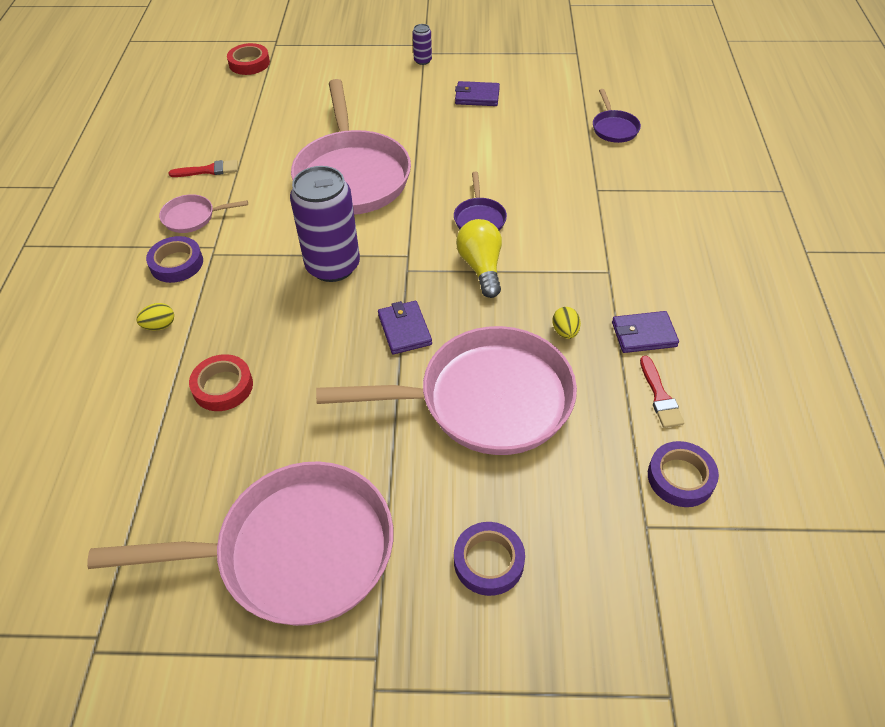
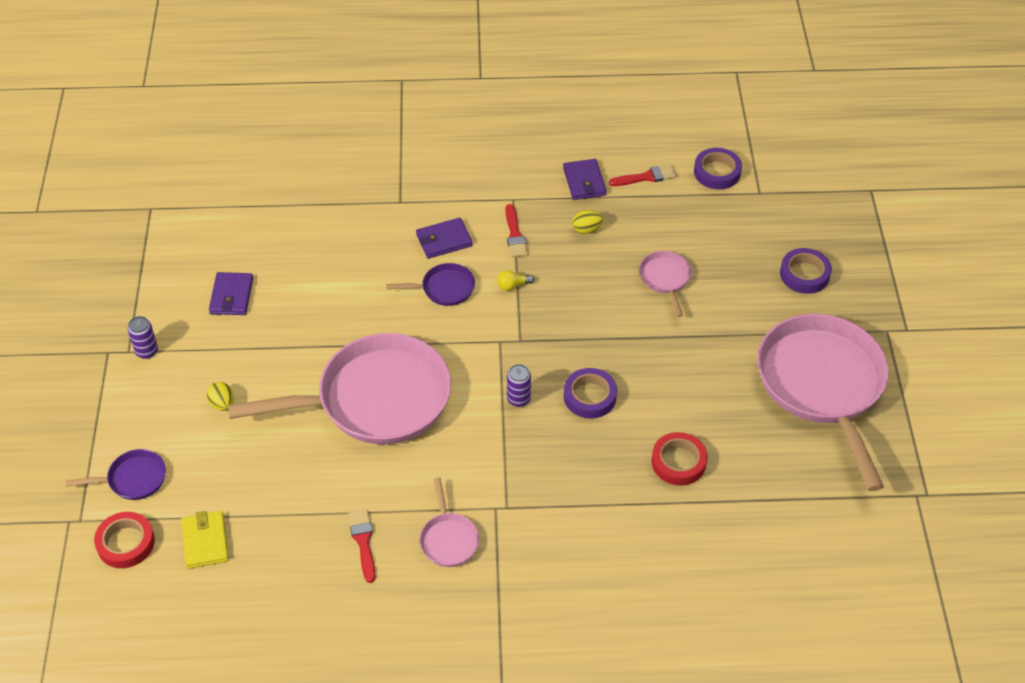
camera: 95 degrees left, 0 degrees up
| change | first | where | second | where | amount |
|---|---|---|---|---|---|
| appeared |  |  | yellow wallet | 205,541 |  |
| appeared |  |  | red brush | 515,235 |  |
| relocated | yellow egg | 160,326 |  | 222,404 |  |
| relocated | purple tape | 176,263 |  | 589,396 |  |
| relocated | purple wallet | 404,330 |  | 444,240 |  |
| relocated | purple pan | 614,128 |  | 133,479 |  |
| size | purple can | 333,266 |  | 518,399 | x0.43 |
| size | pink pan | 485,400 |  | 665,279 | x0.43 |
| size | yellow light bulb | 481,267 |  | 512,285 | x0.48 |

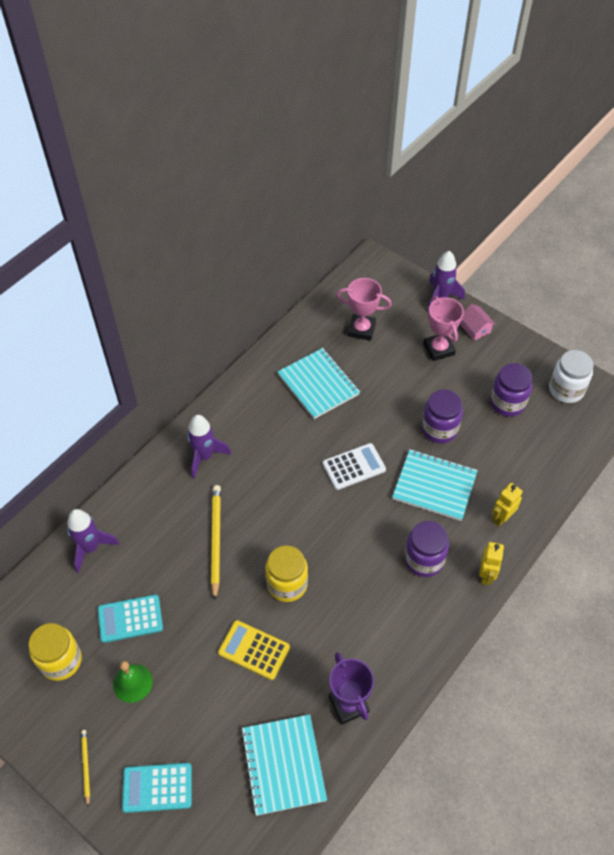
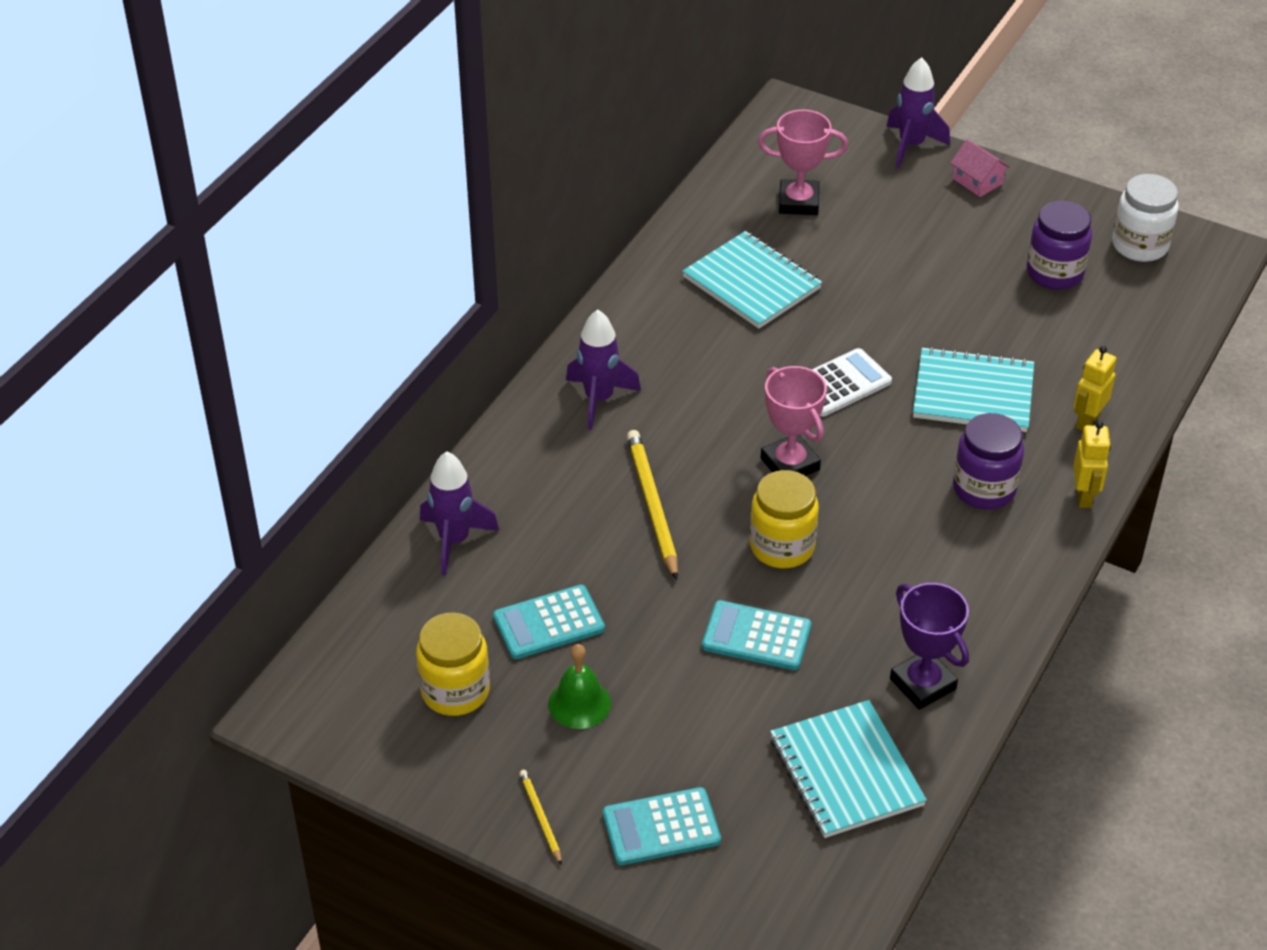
camera: 10 degrees left, 10 degrees down
| change | first | where | second | where | amount |
|---|---|---|---|---|---|
| missing | purple jar | 439,429 |  |  |  |
| relocated | pink trophy | 439,349 |  | 790,464 |  |
| colour | yellow calculator | 254,650 | turquoise calculator | 756,636 |  |

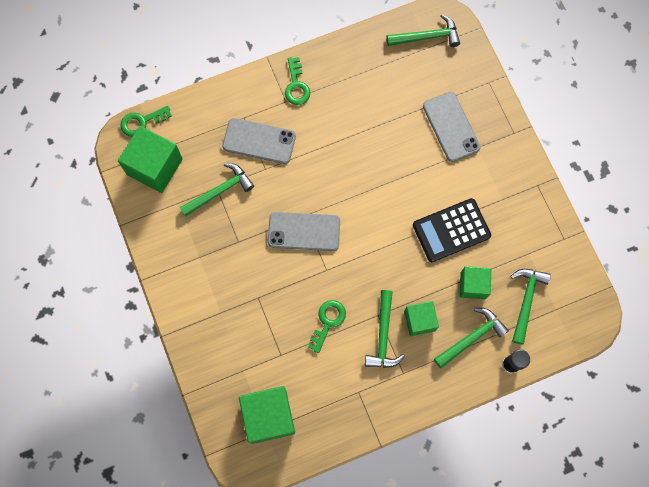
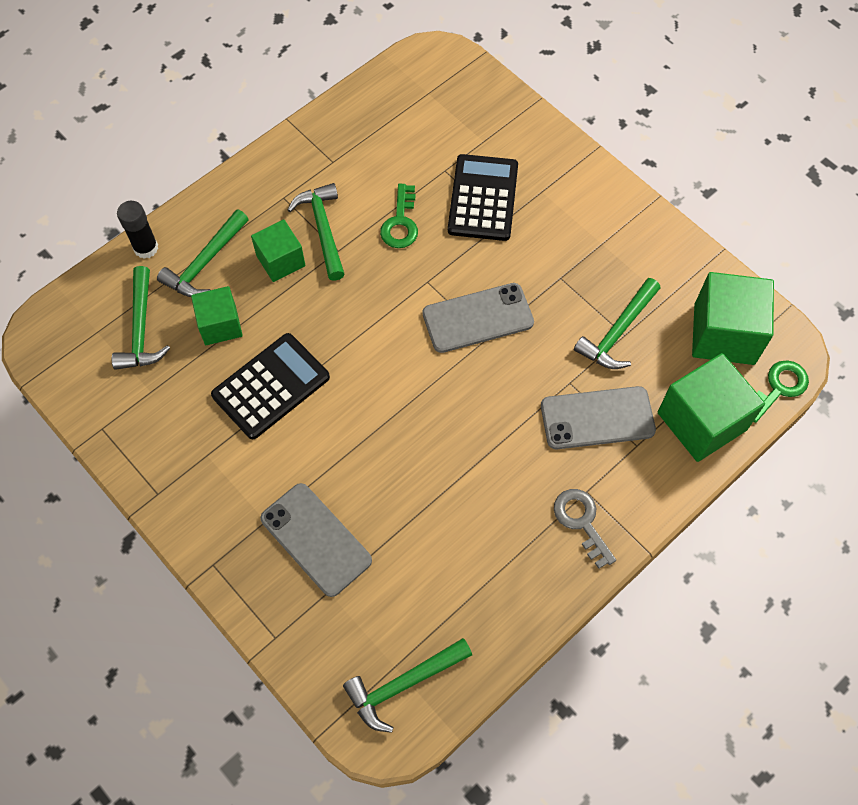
camera: 160 degrees right, 10 degrees down
| change | first | where | second | where | amount |
|---|---|---|---|---|---|
| appeared |  |  | black calculator | 483,198 |  |
| relocated | green cube | 268,416 |  | 701,421 |  |
| colour | green key | 296,86 | grey key | 581,522 |  |

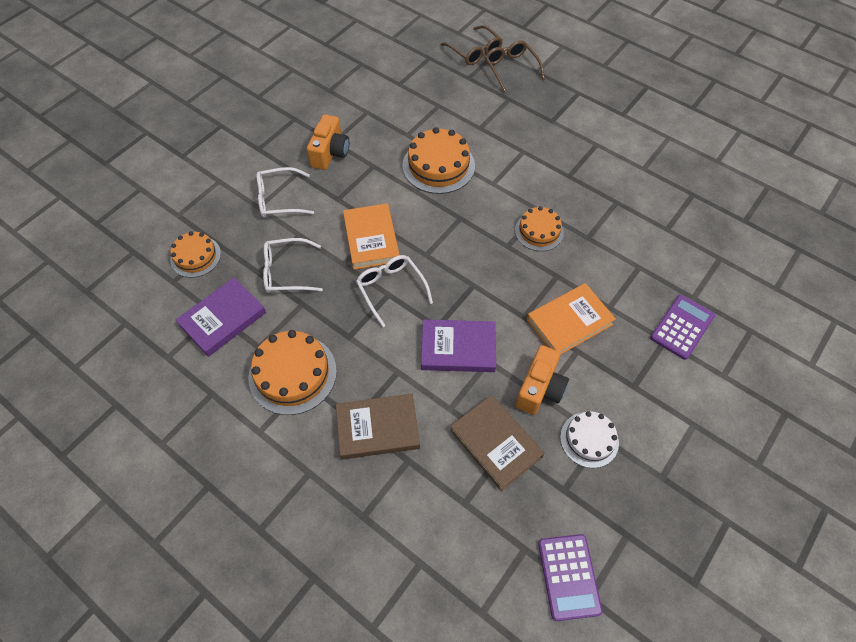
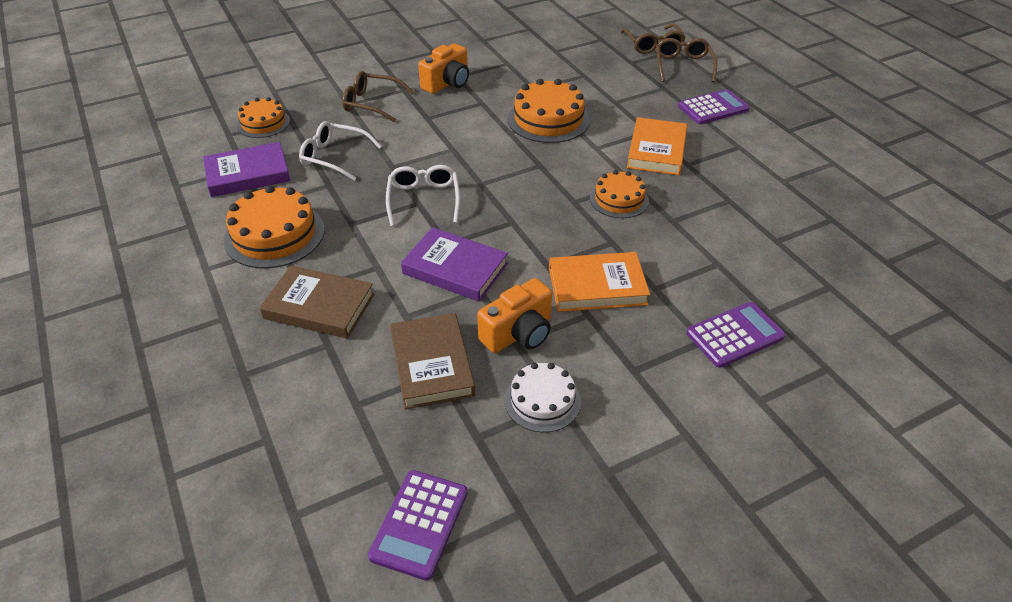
camera: 25 degrees right, 15 degrees down
| change | first | where | second | where | amount |
|---|---|---|---|---|---|
| appeared |  |  | purple calculator | 713,108 |  |
| relocated | orange book | 371,239 |  | 657,150 |  |
| colour | white glasses | 279,199 | brown glasses | 372,103 |  |

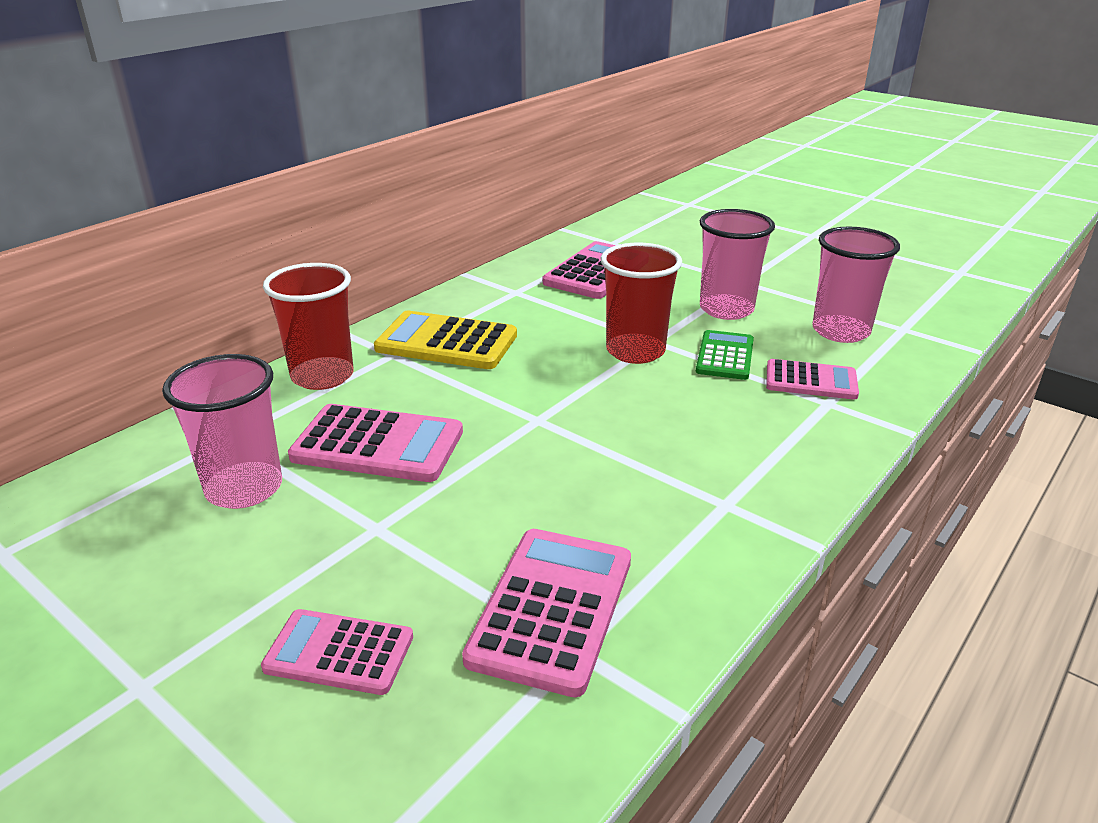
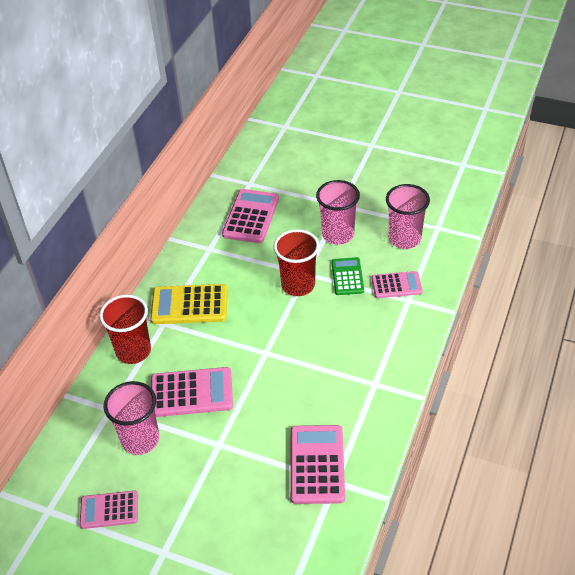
camera: 15 degrees left, 15 degrees up
| change | first | where | second | where | amount |
|---|---|---|---|---|---|
| relocated | pink calculator | 339,653 |  | 109,510 |  |

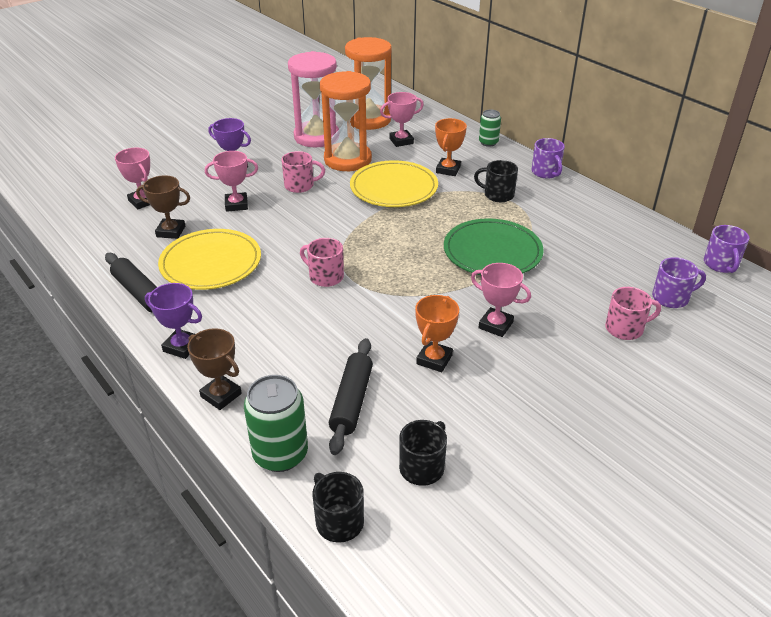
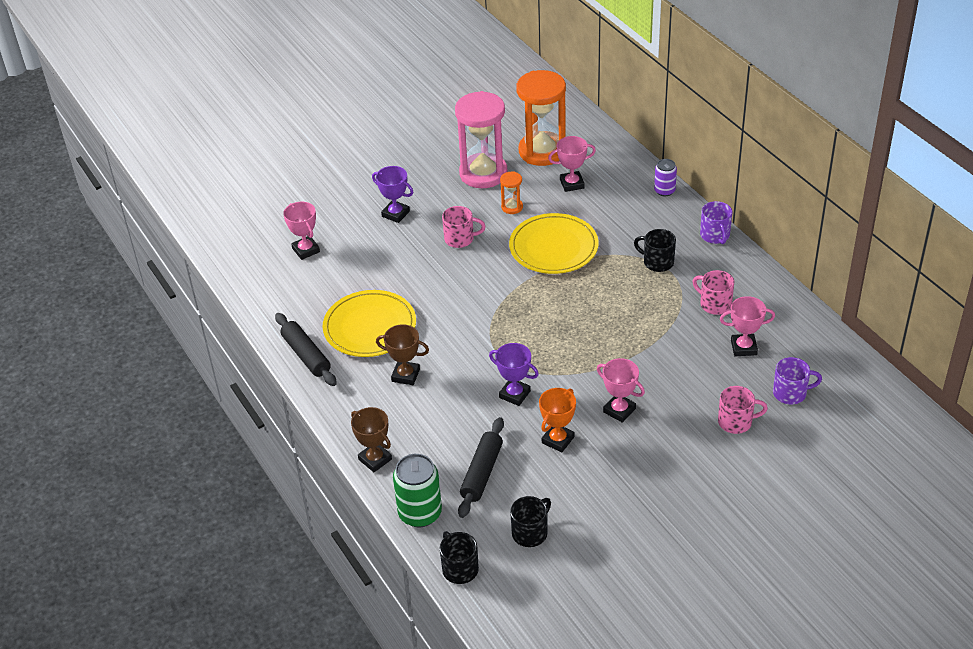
camera: 10 degrees right, 5 degrees up
| change | first | where | second | where | amount |
|---|---|---|---|---|---|
| missing | orange trophy | 448,170 |  |  |  |
| missing | green plate | 492,252 |  |  |  |
| missing | purple mug | 721,264 |  |  |  |
| relocated | brown trophy | 171,231 |  | 405,375 |  |
| relocated | purple trophy | 182,347 |  | 514,394 |  |
| relocated | pink trophy | 236,205 |  | 743,347 |  |
| relocated | pink mug | 325,276 |  | 714,304 |  |
| colour | green can | 488,142 | purple can | 664,191 |  |
| size | orange hourglass | 347,160 |  | 512,207 | x0.44 |

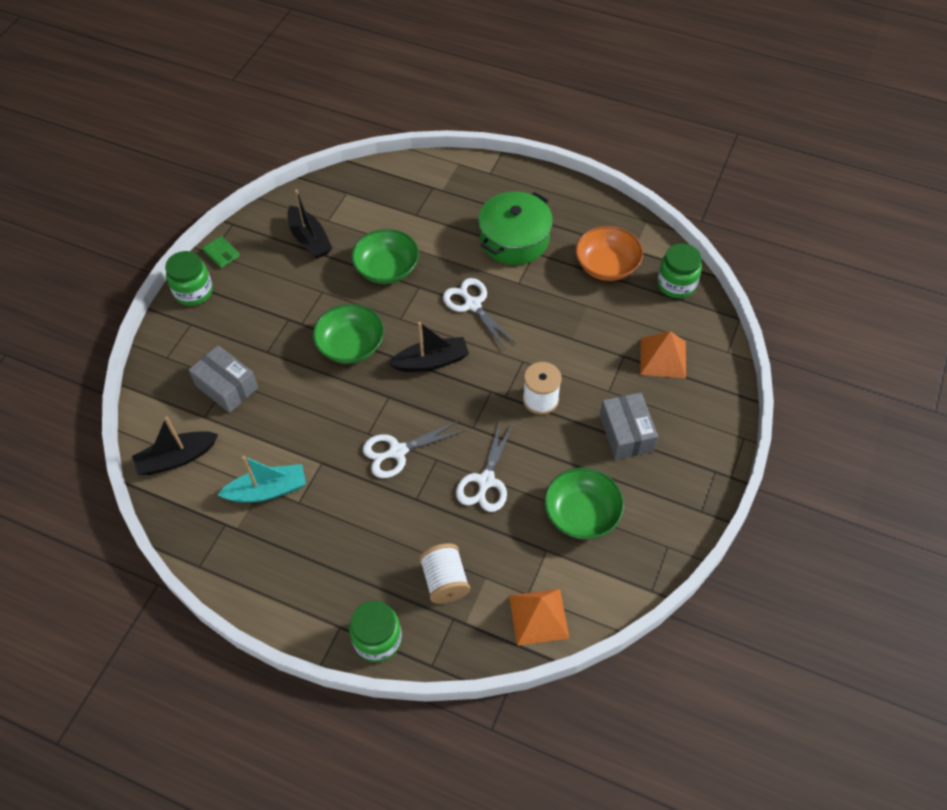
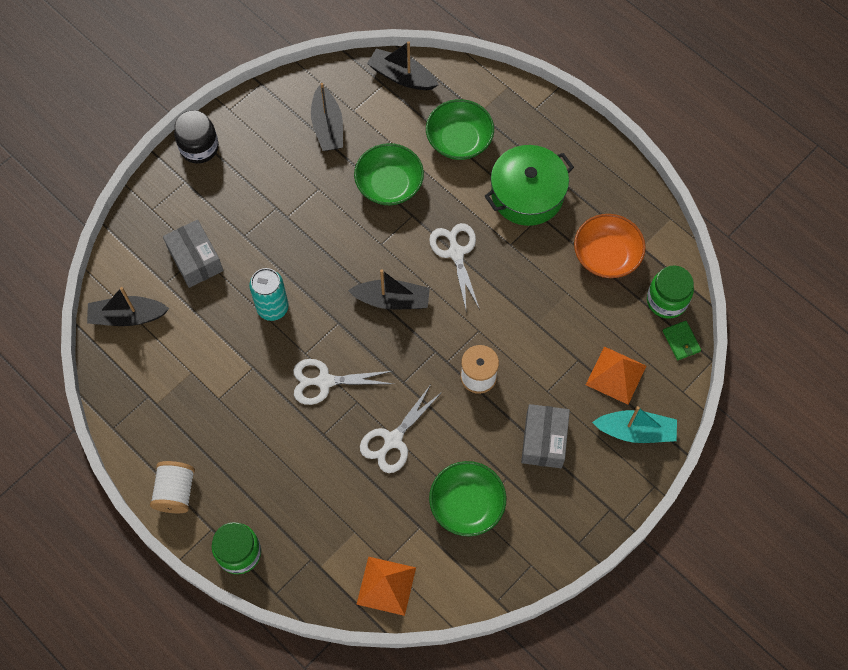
camera: 20 degrees right, 10 degrees up
| change | first | where | second | where | amount |
|---|---|---|---|---|---|
| appeared |  |  | turquoise can | 272,308 |  |
| appeared |  |  | black boat | 401,76 |  |
| relocated | green wallet | 221,253 |  | 681,341 |  |
| relocated | turquoise boat | 267,490 |  | 635,431 |  |
| relocated | green bowl | 351,345 |  | 459,140 |  |
| relocated | white spool | 445,581 |  | 175,492 |  |
| colour | green jar | 193,292 | black jar | 199,147 |  |

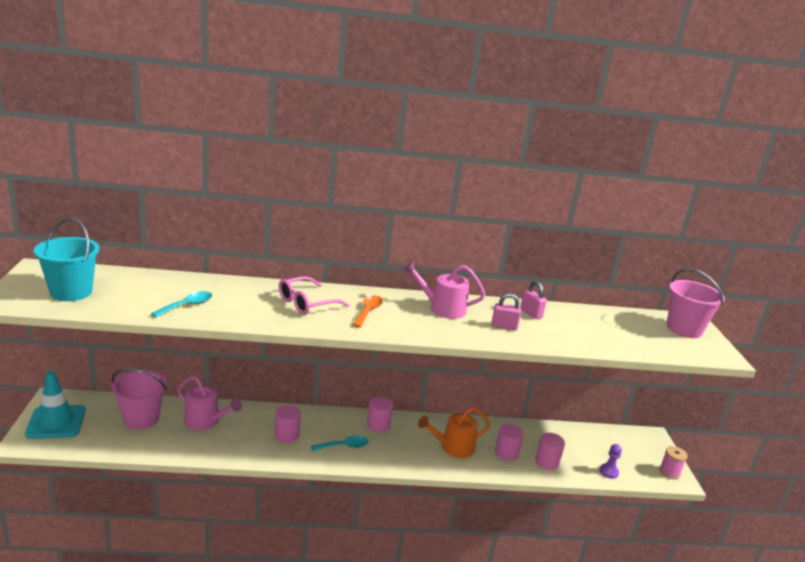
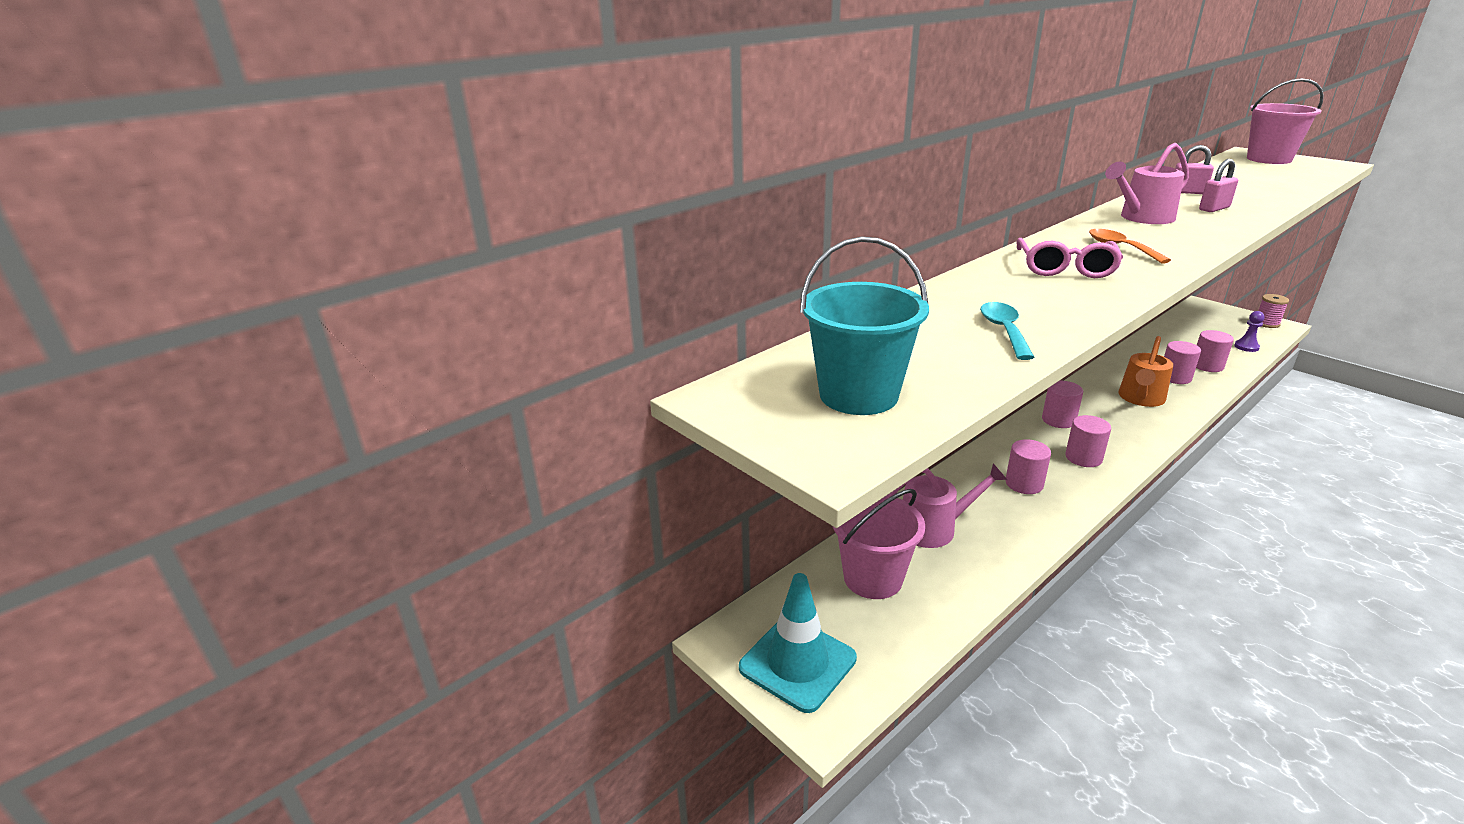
camera: 35 degrees left, 5 degrees up
| change | first | where | second | where | amount |
|---|---|---|---|---|---|
| exchanged | turquoise spoon | 344,446 | pink cylinder | 1083,458 |  |

